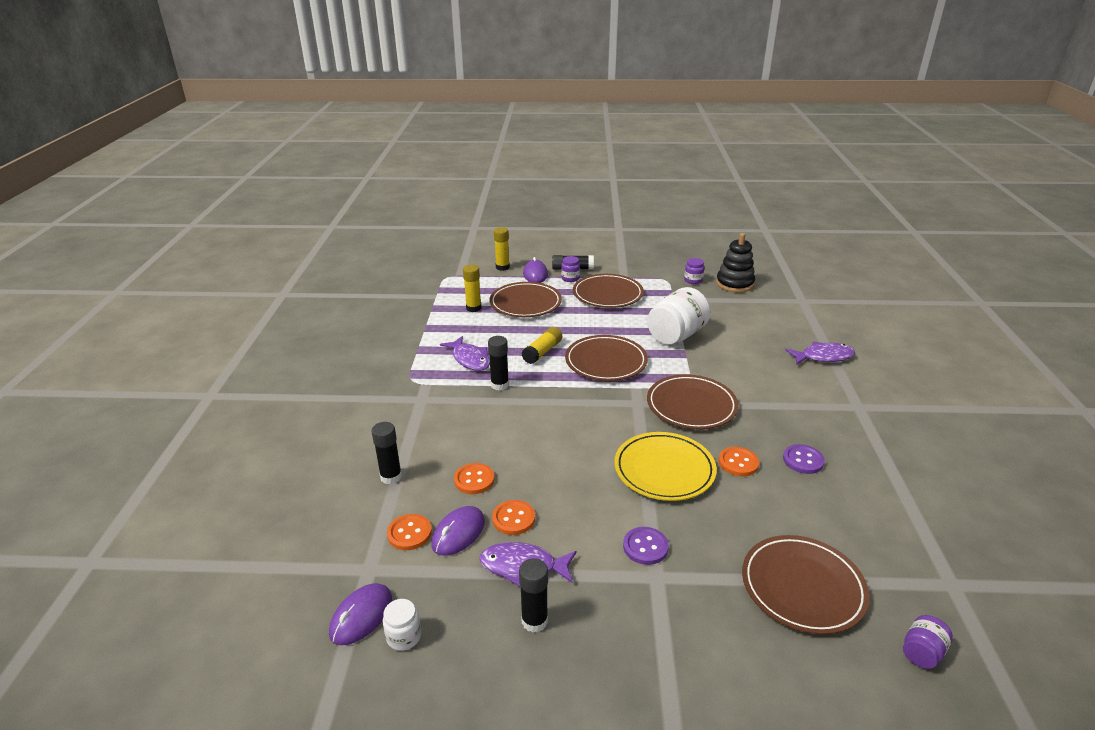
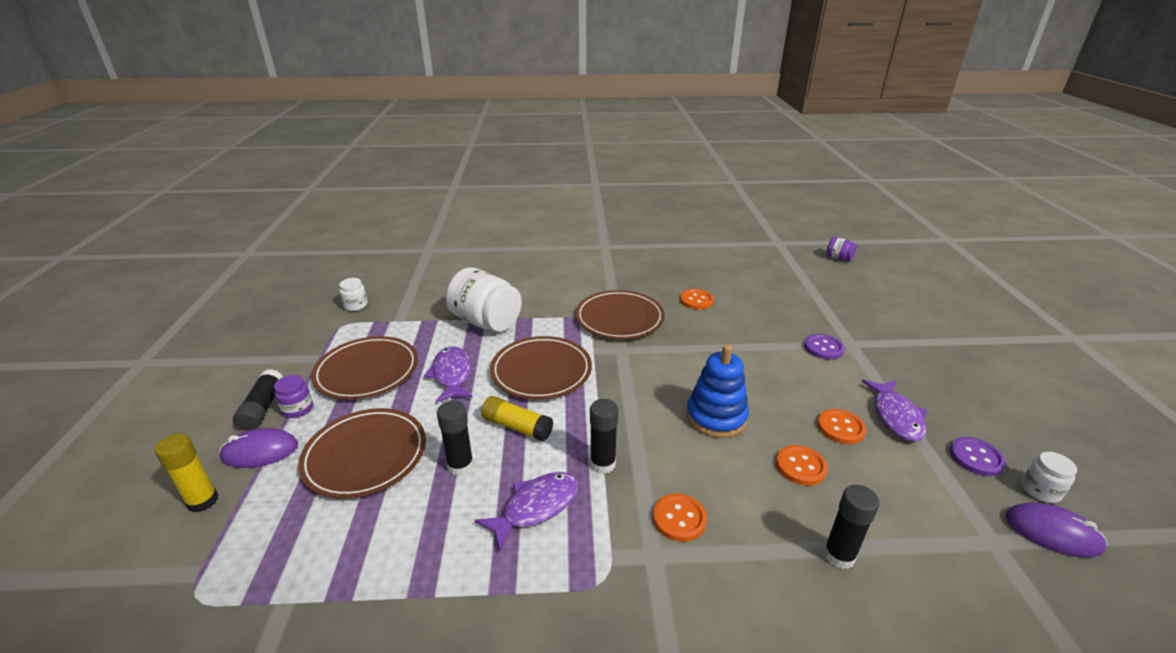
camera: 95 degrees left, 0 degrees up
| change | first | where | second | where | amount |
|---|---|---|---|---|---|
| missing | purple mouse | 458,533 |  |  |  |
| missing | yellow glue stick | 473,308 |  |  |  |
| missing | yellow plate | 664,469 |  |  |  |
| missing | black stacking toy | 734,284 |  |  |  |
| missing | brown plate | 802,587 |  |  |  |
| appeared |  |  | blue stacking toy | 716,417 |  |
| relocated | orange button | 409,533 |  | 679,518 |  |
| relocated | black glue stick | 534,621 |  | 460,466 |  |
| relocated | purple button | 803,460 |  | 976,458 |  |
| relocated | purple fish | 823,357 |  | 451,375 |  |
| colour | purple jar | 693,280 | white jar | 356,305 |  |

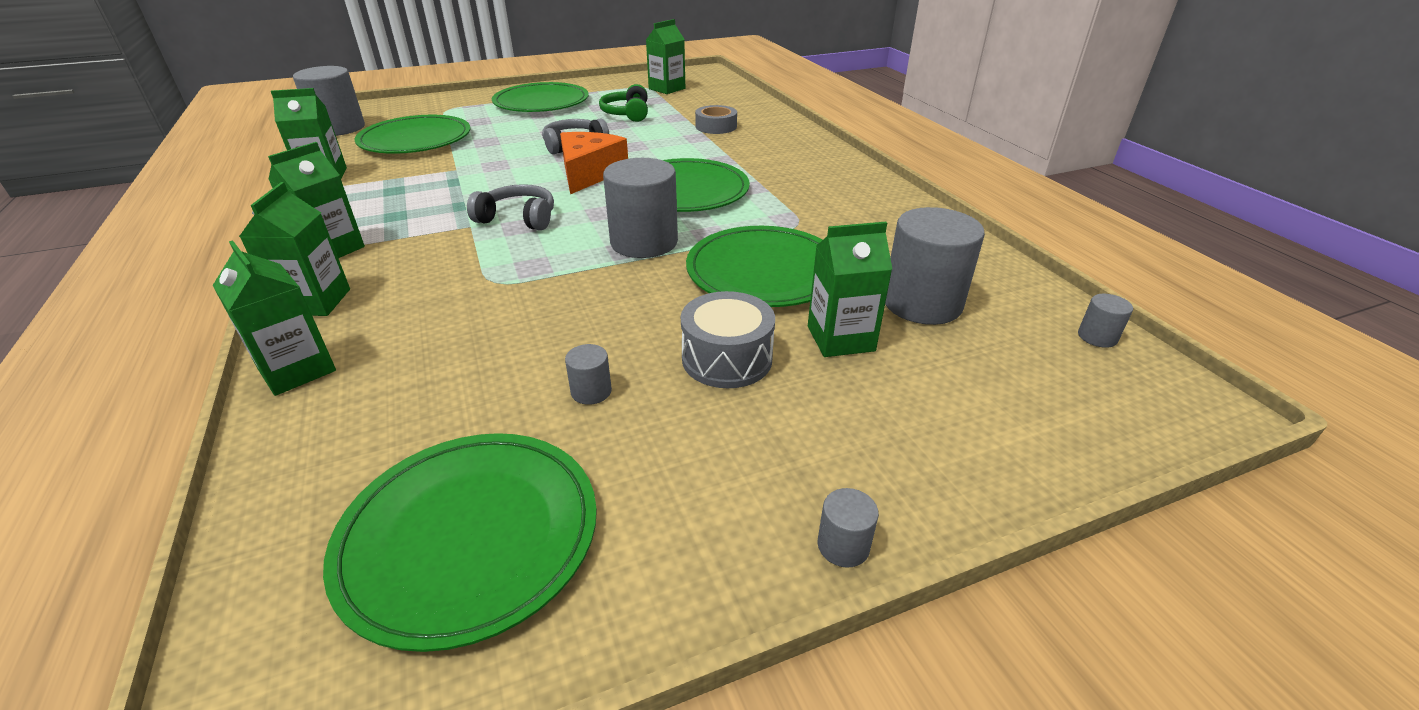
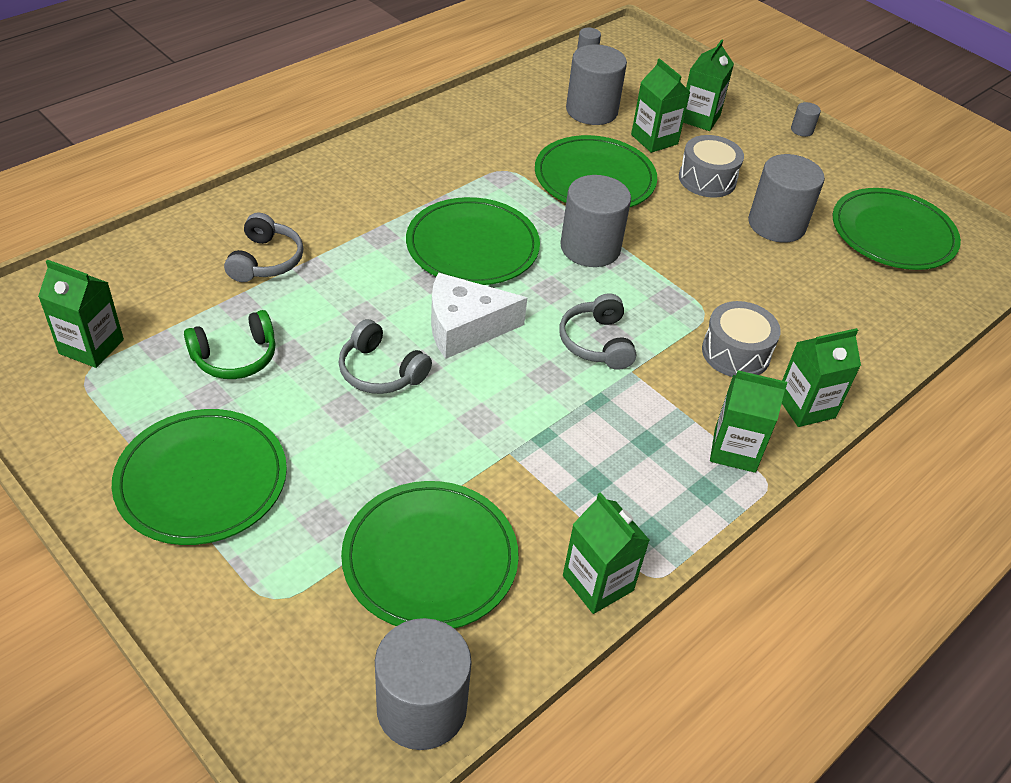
camera: 115 degrees left, 10 degrees up
| change | first | where | second | where | amount |
|---|---|---|---|---|---|
| appeared |  |  | grey drum | 736,353 |  |
| relocated | green carton | 297,370 |  | 699,118 |  |
| exchanged | grey tape | 716,126 | grey headphones | 265,260 |  |
| colour | orange cheese | 589,174 | white cheese | 465,327 |  |
| size | grey cylinder | 591,391 |  | 776,224 | x2.29 |

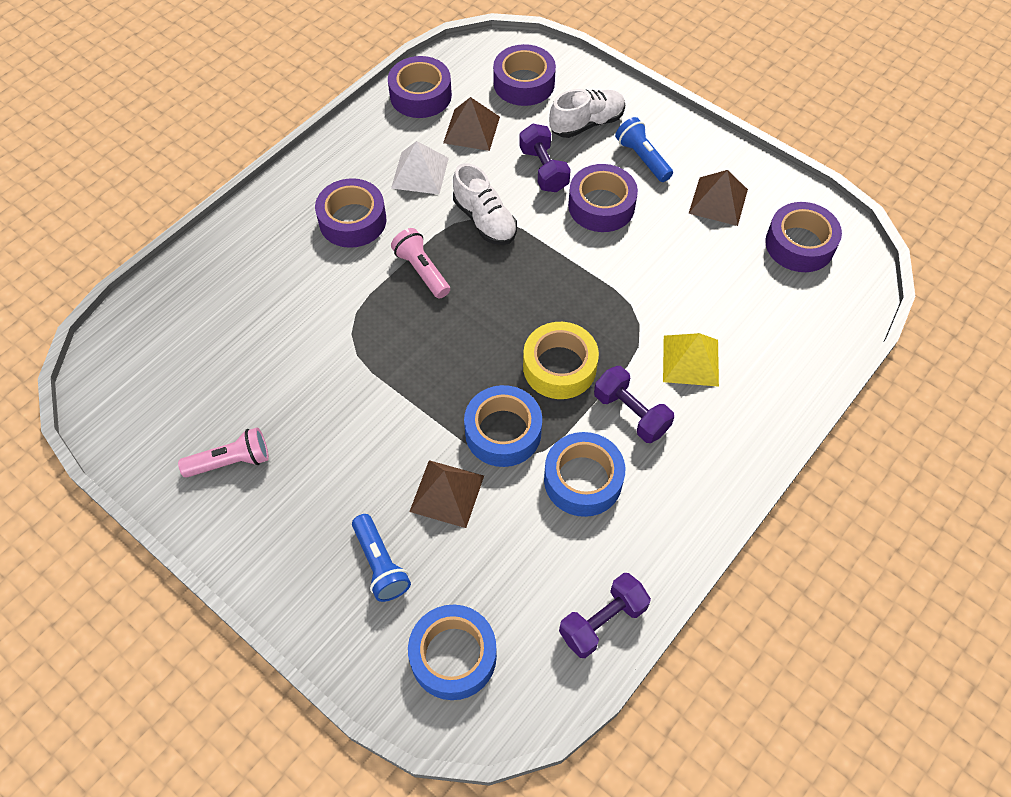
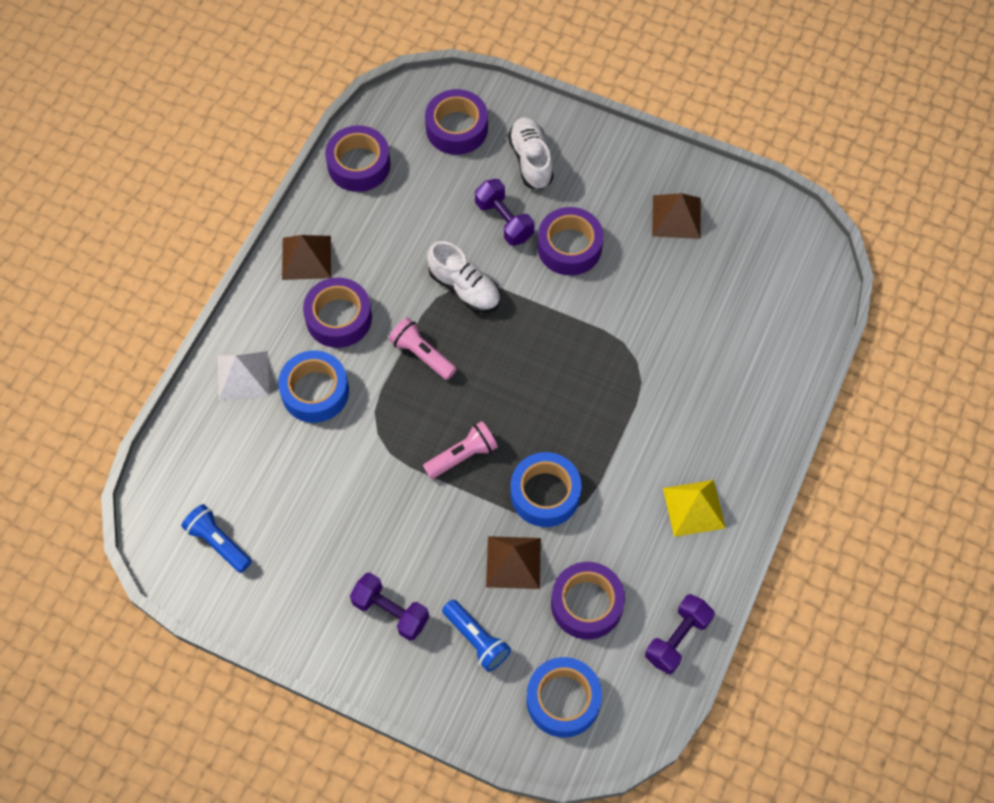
camera: 15 degrees left, 5 degrees up
| change | first | where | second | where | amount |
|---|---|---|---|---|---|
| missing | yellow tape | 559,367 |  |  |  |
| relocated | pink flashlight | 231,461 |  | 462,456 |  |
| relocated | white pyramid | 420,173 |  | 243,375 |  |
| relocated | brown pyramid | 471,129 |  | 306,257 |  |
| relocated | blue tape | 583,480 |  | 315,391 |  |
| relocated | purple dumbbell | 631,413 |  | 390,611 |  |
| relocated | blue flashlight | 642,158 |  | 218,542 |  |
| relocated | yellow pyramid | 690,360 |  | 694,507 |  |
| relocated | purple tape | 799,244 |  | 586,604 |  |
| spun | white shoe | 586,124 |  | 531,160 | 60 degrees counterclockwise |

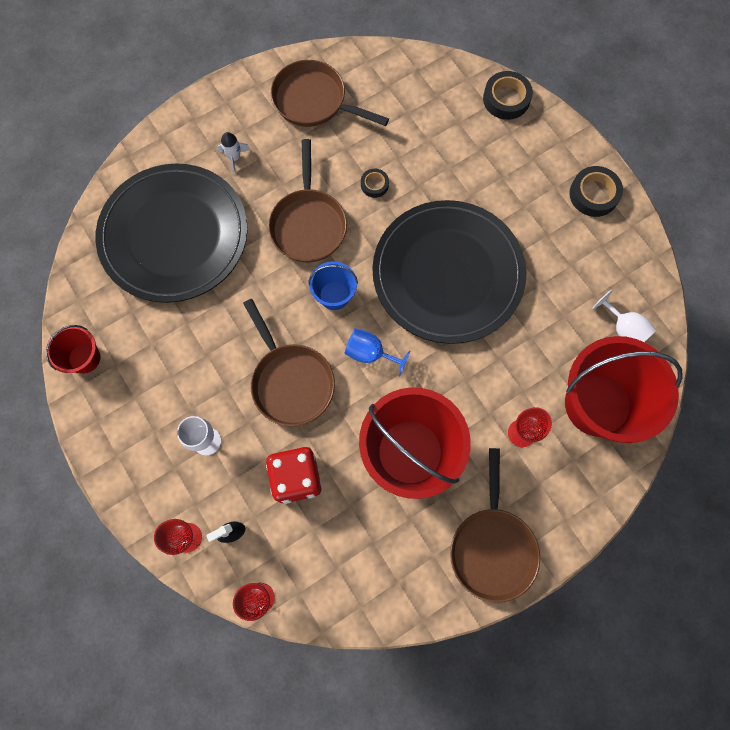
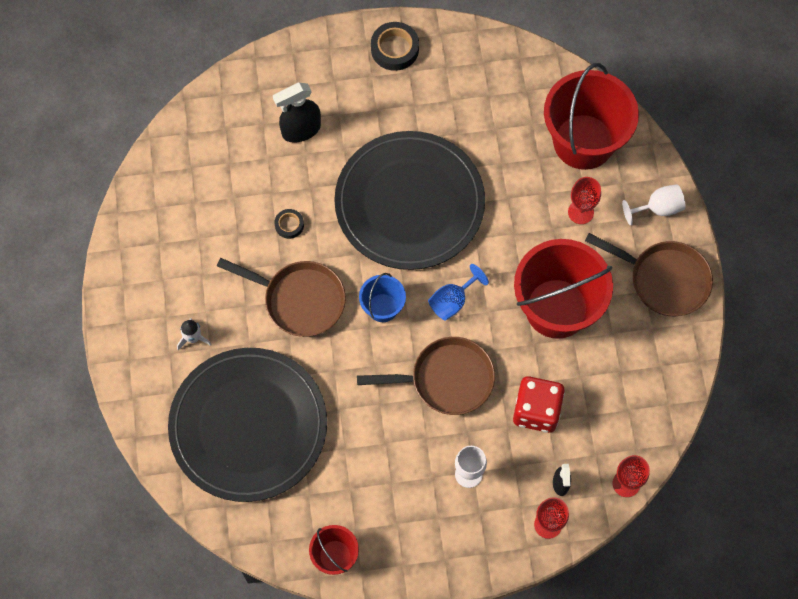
camera: 65 degrees left, 5 degrees down
| change | first | where | second | where | amount |
|---|---|---|---|---|---|
| missing | brown pan | 314,101 |  |  |  |
| missing | black tape | 506,99 |  |  |  |
| appeared |  |  | black spray bottle | 301,130 |  |
| relocated | white goblet | 623,329 |  | 658,208 |  |

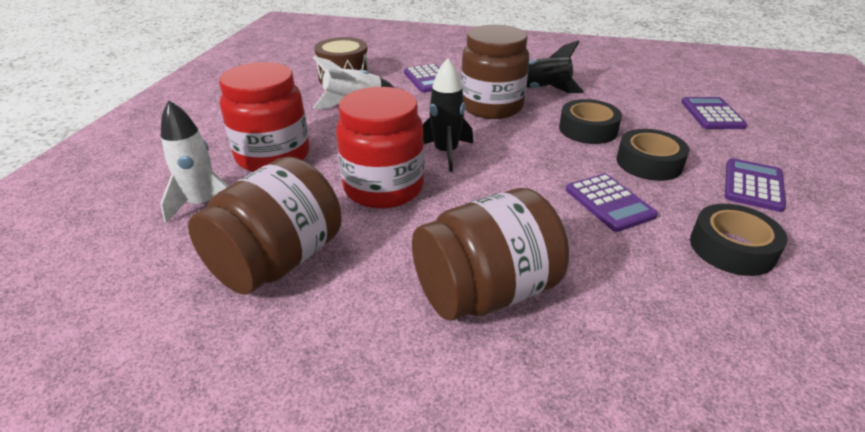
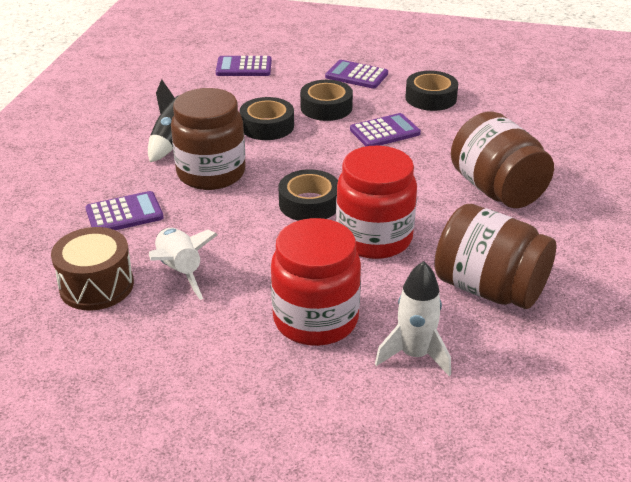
camera: 90 degrees left, 0 degrees up
| change | first | where | second | where | amount |
|---|---|---|---|---|---|
| exchanged | black rocket | 446,153 | black tape | 309,203 |  |

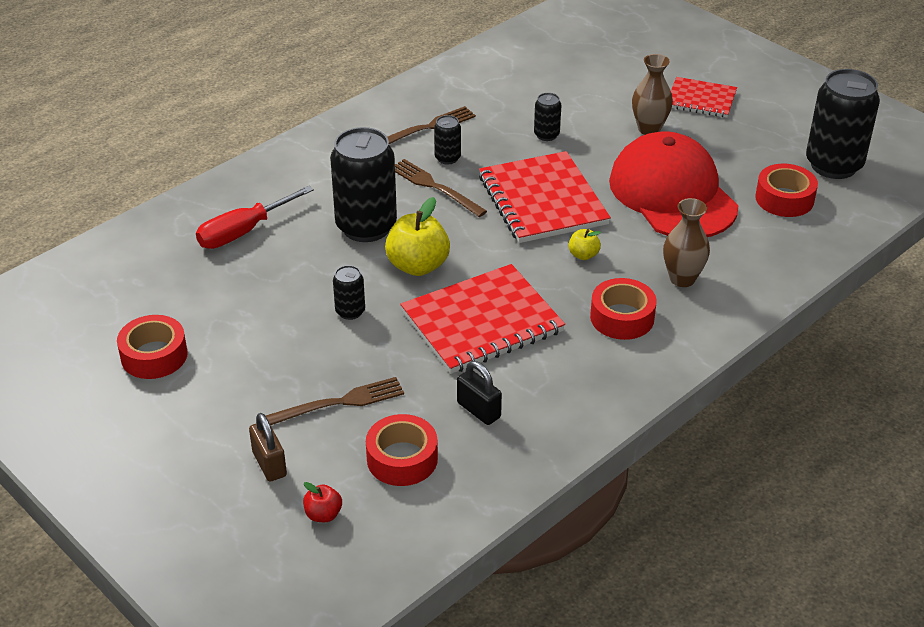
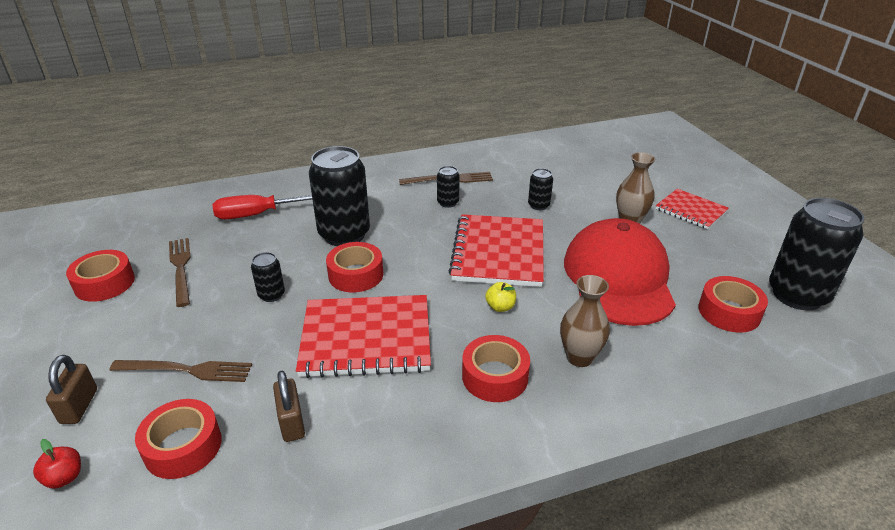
camera: 25 degrees right, 5 degrees down
| change | first | where | second | where | amount |
|---|---|---|---|---|---|
| relocated | brown fork | 435,187 |  | 181,268 |  |
| exchanged | yellow apple | 418,266 | red tape | 356,275 |  |
| colour | black padlock | 479,410 | brown padlock | 292,422 |  |

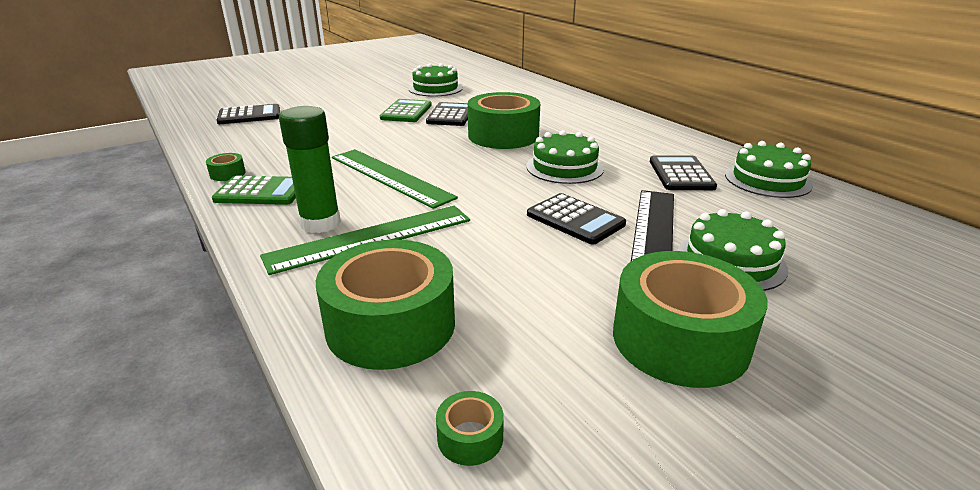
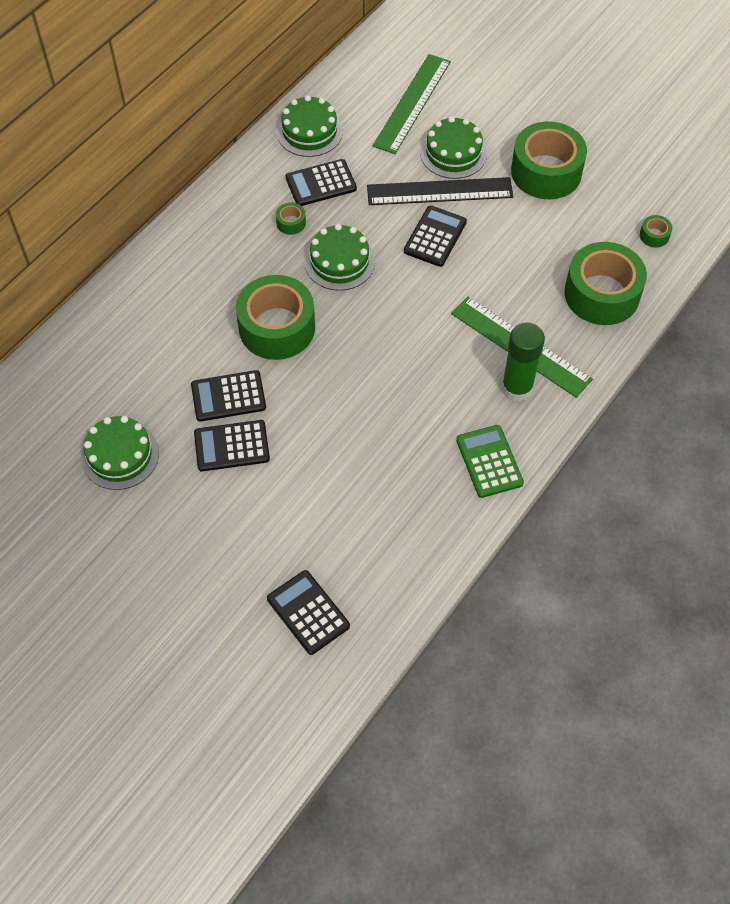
camera: 110 degrees left, 30 degrees up
| change | first | where | second | where | amount |
|---|---|---|---|---|---|
| relocated | green tape | 227,174 |  | 291,223 |  |
| relocated | green ruler | 390,177 |  | 412,103 |  |
| colour | green calculator | 406,112 | black calculator | 232,446 |  |

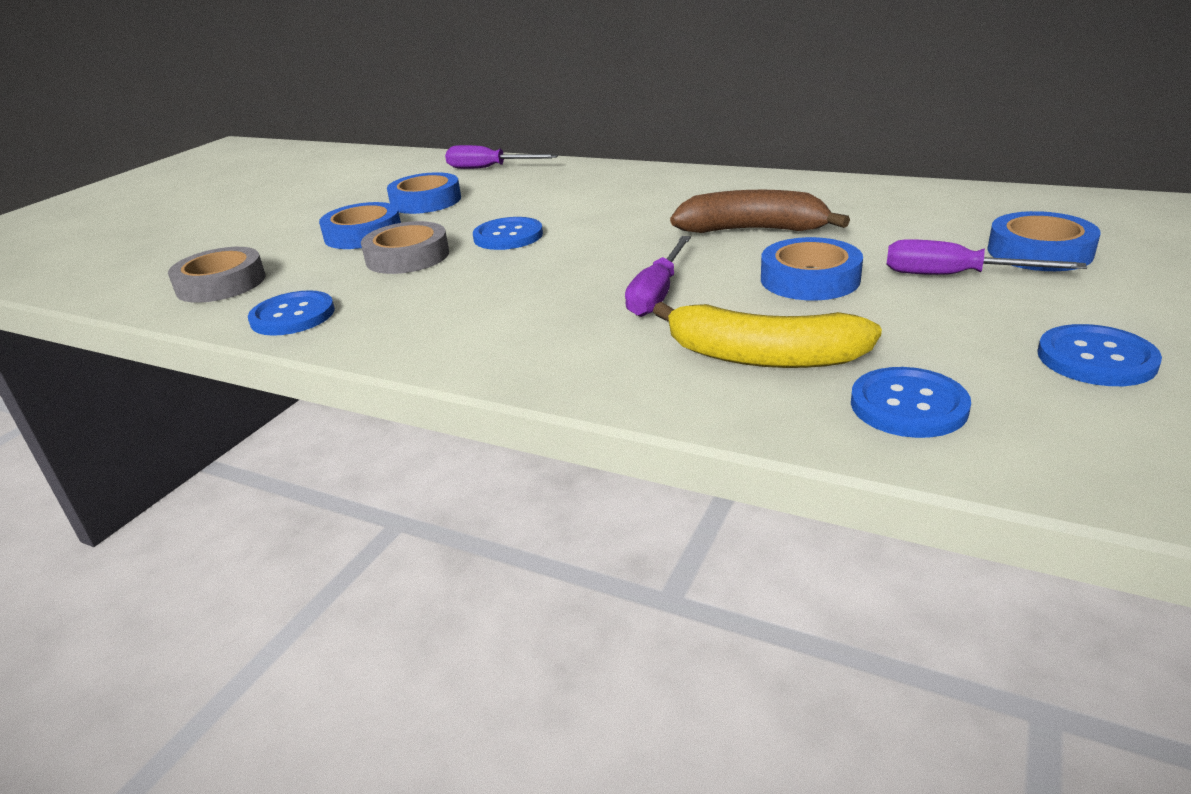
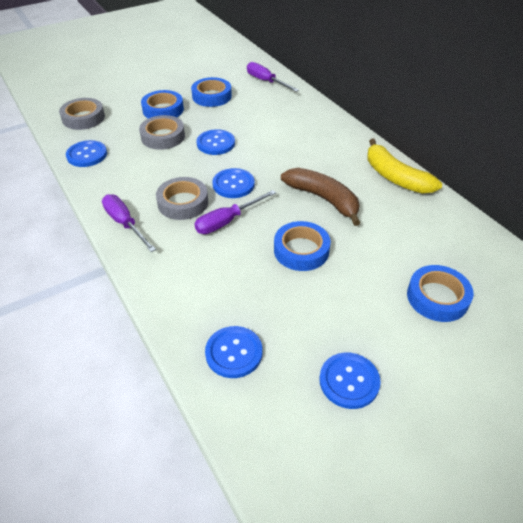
camera: 30 degrees right, 15 degrees up
| change | first | where | second | where | amount |
|---|---|---|---|---|---|
| appeared |  |  | grey tape | 183,203 |  |
| appeared |  |  | blue button | 233,184 |  |
| relocated | yellow banana | 762,357 |  | 395,177 |  |
| relocated | purple screwdriver | 954,276 |  | 125,223 |  |

